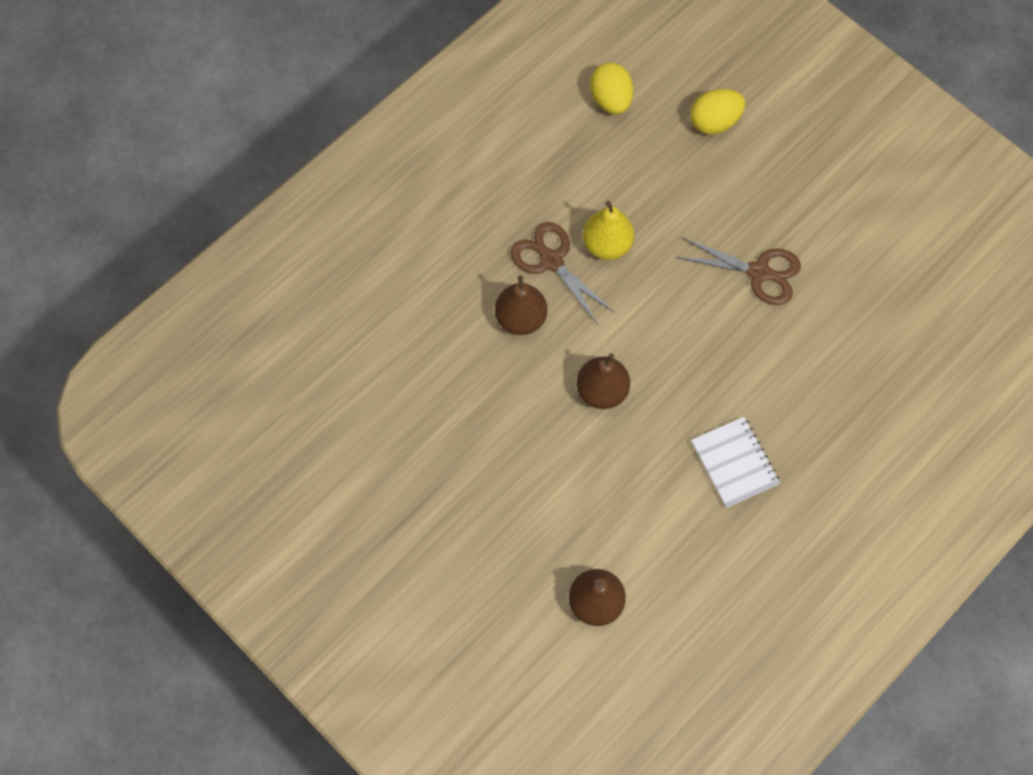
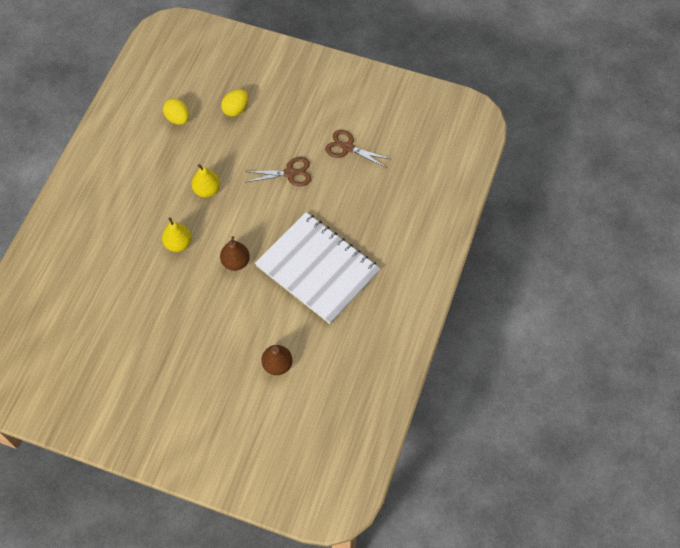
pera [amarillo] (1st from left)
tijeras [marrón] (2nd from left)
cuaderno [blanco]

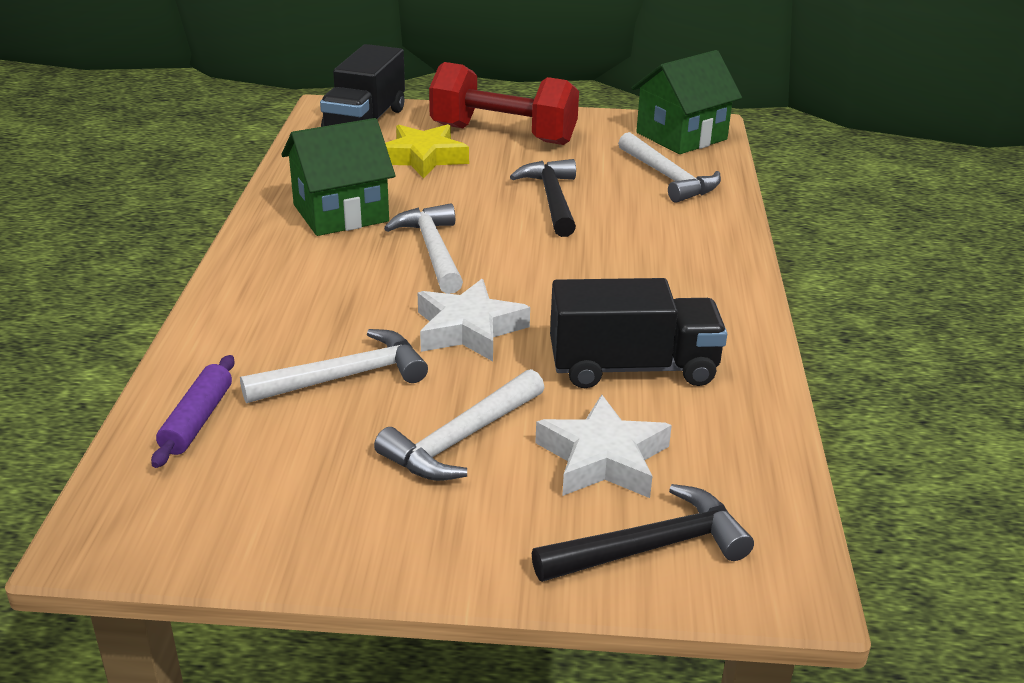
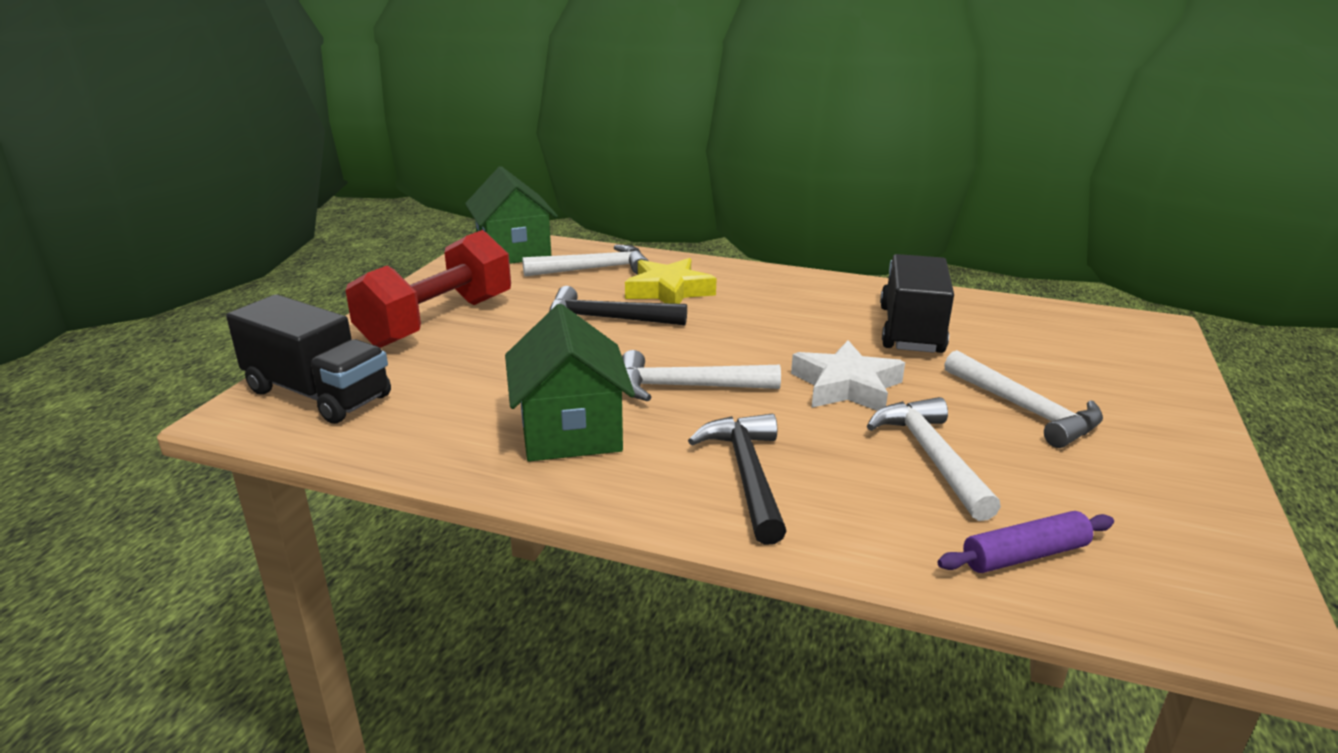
rodillo [morado]
estrella [amarillo]
martillo [negro] (2nd from left)
estrella [blanco] (2nd from left in the first image)

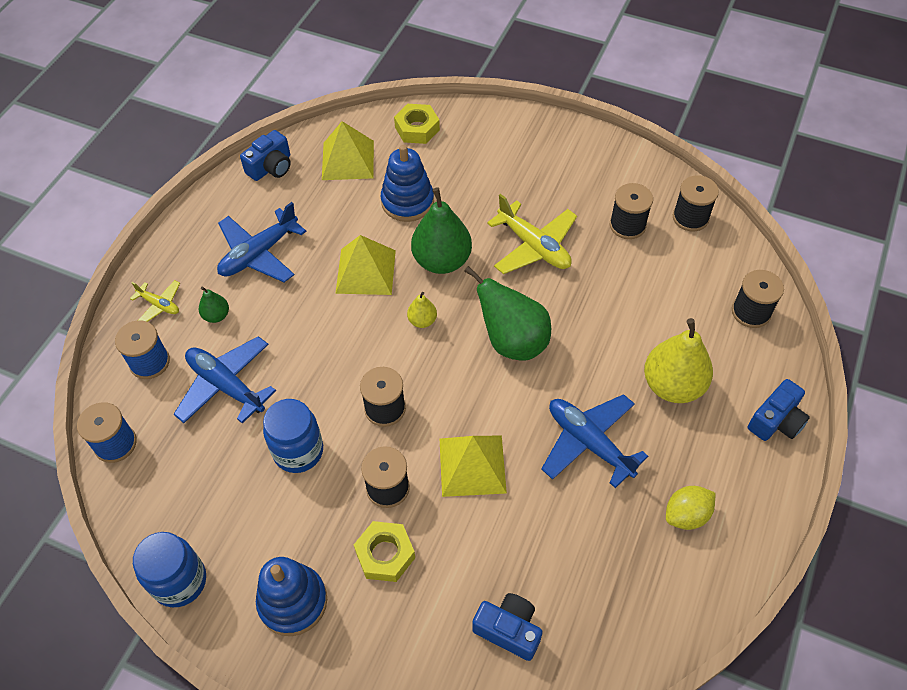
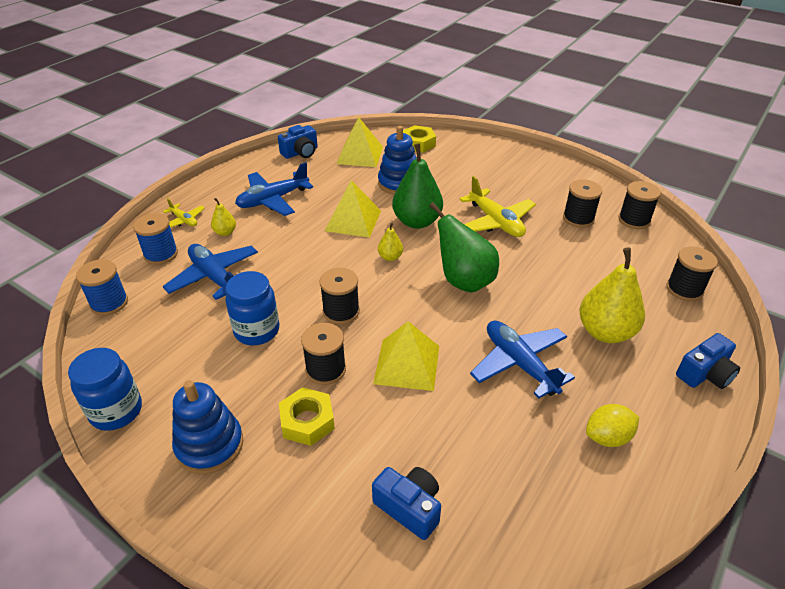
pera [amarillo] (1st from left)

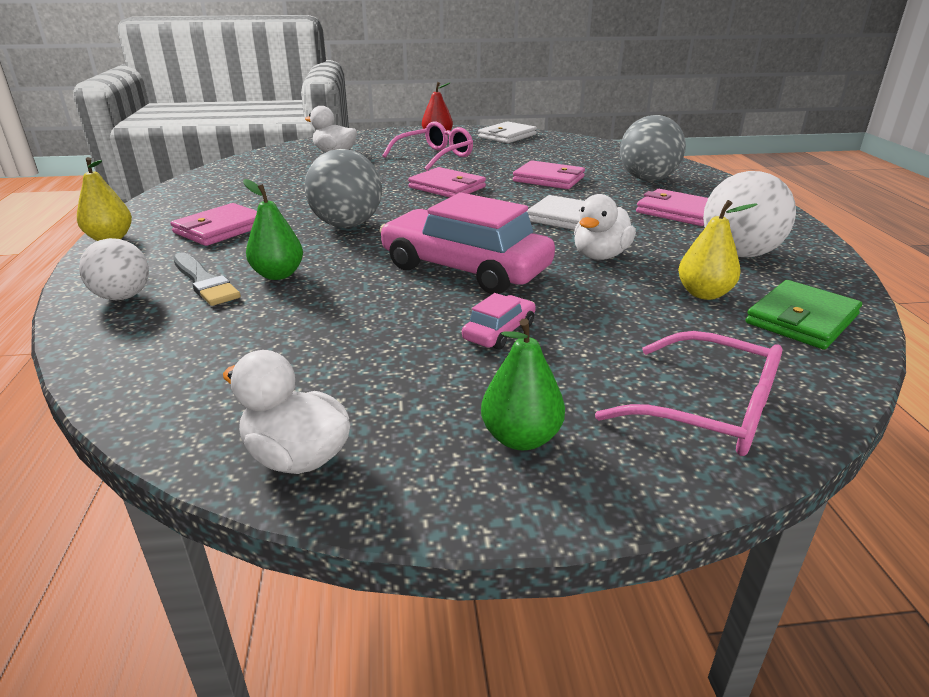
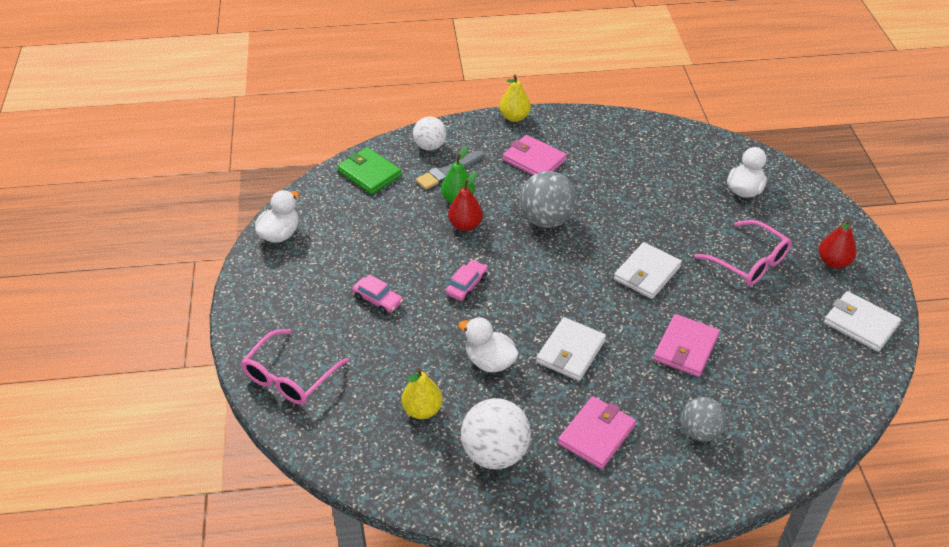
coche [rosa] (2nd from left)
cartera [blanco] (2nd from left)
pera [verde] (2nd from left in the first image)
pelota [gris] (2nd from left)
cartera [verde]
pera [rojo] (1st from left)

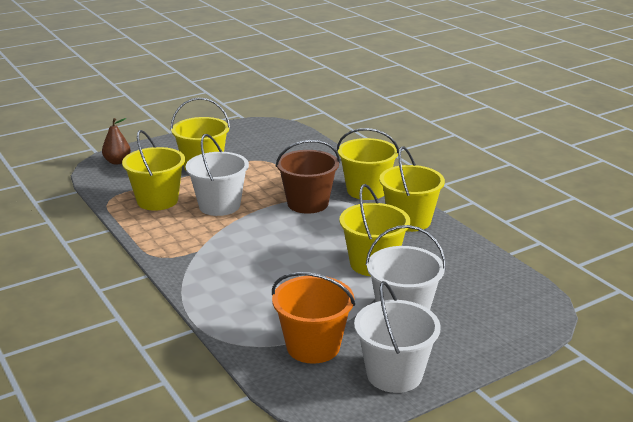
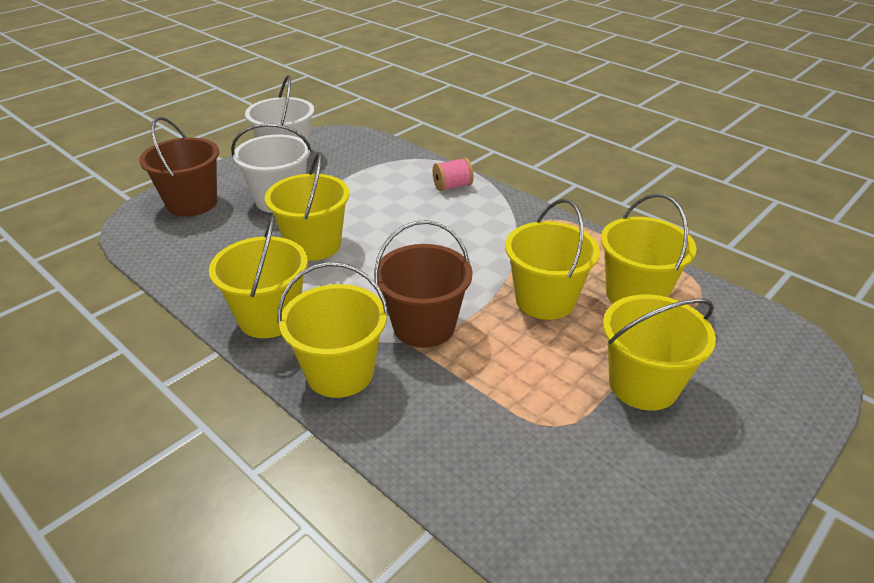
pera [marrón]
balde [amarillo] (4th from left)
balde [naranja]
balde [marrón] (1st from left)
carrete [rosa]

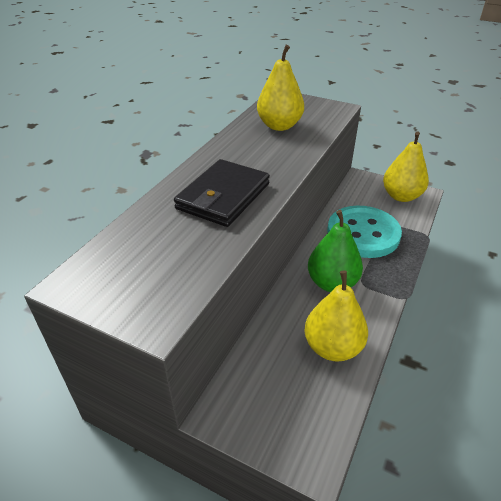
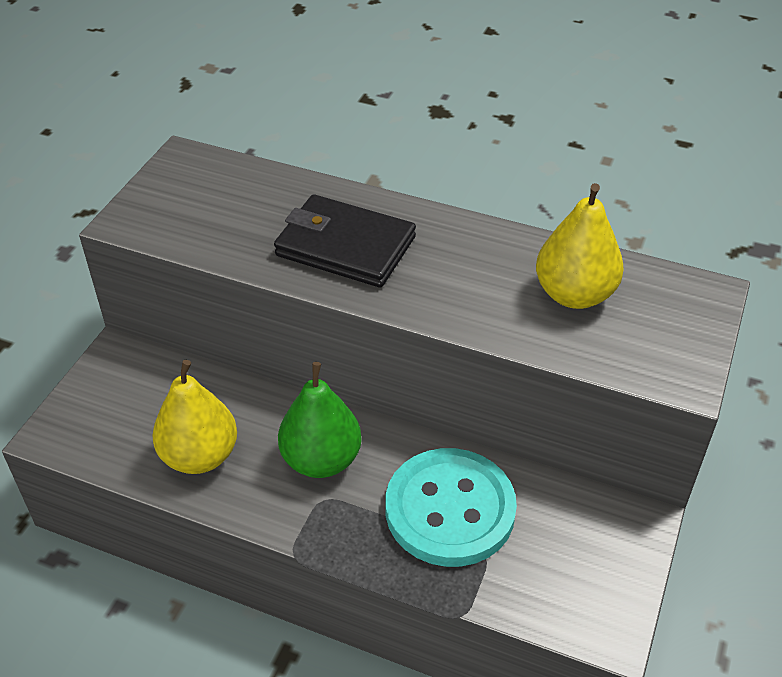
pera [amarillo] (3rd from left in the first image)

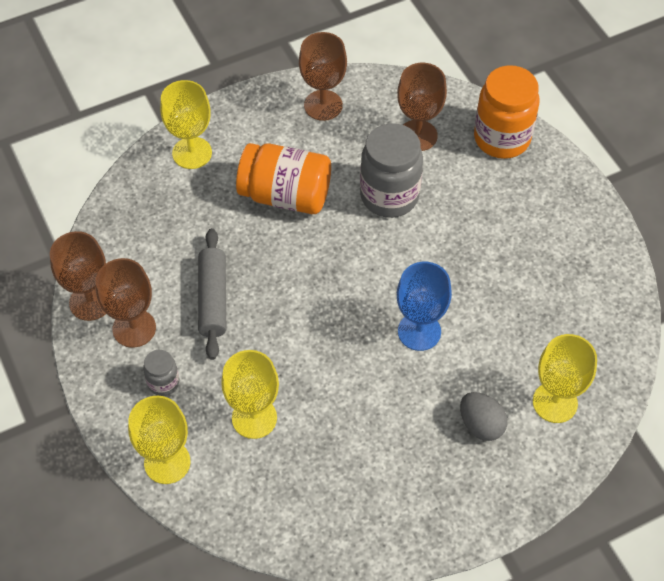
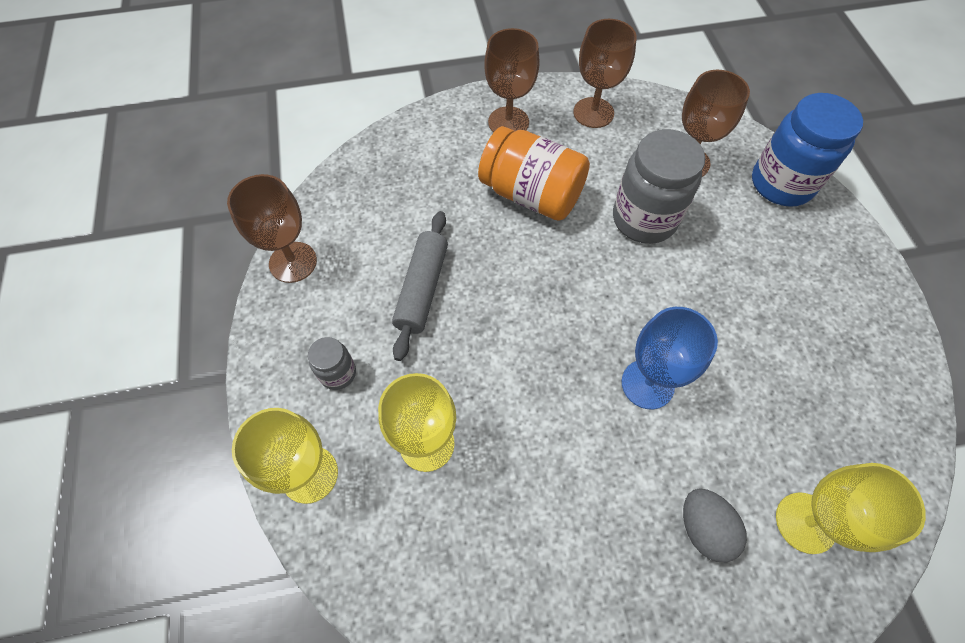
copa [marrón] (2nd from left)
copa [amarillo] (2nd from left in the first image)
tarro [azul]

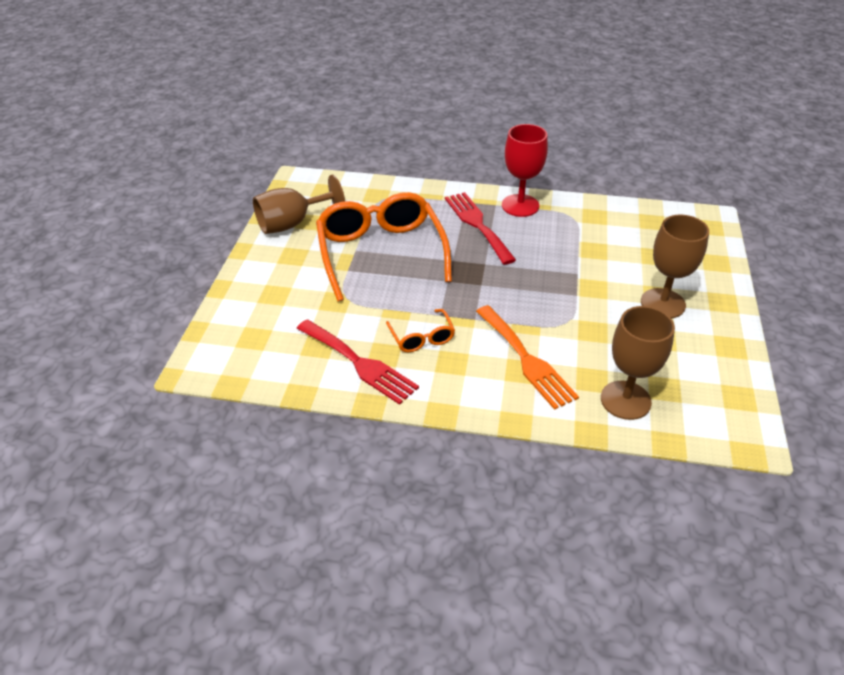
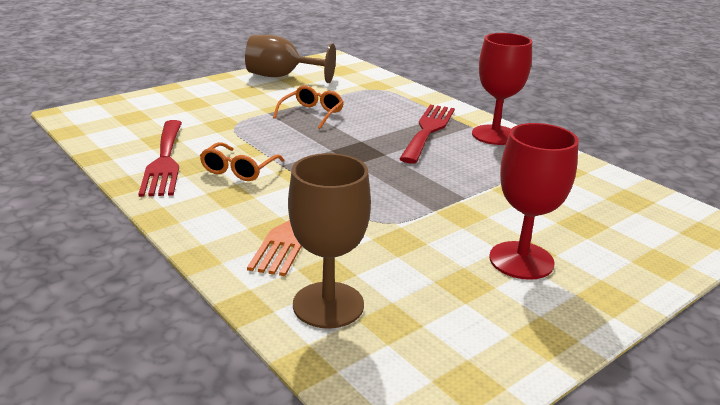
gafas [naranja] (2nd from left)
copa [rojo] (2nd from left)

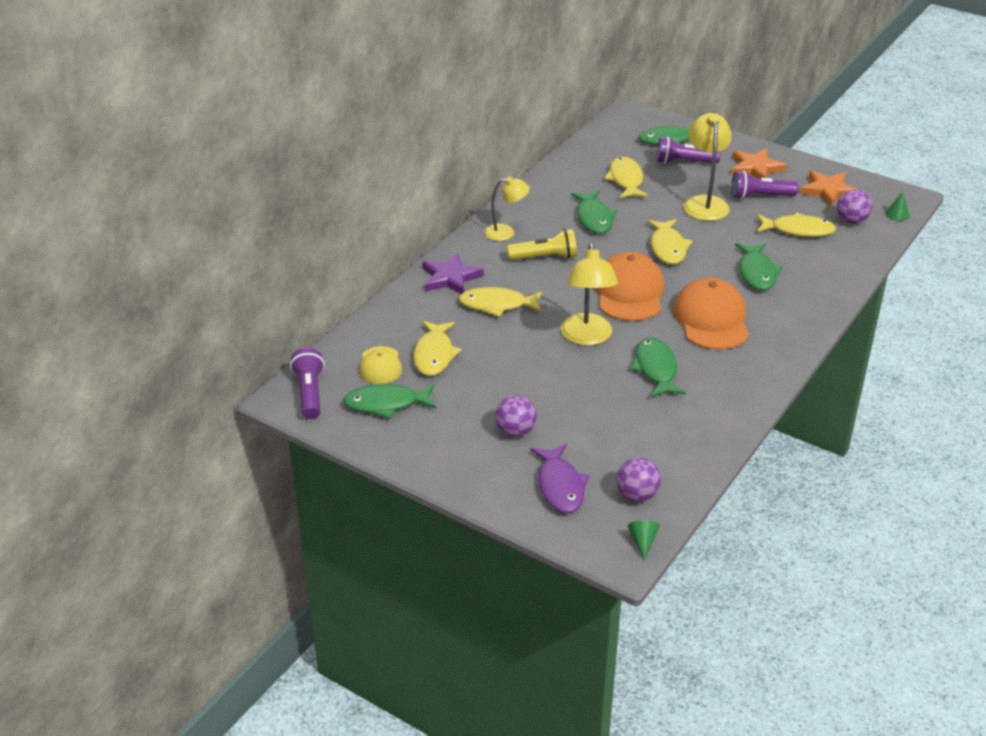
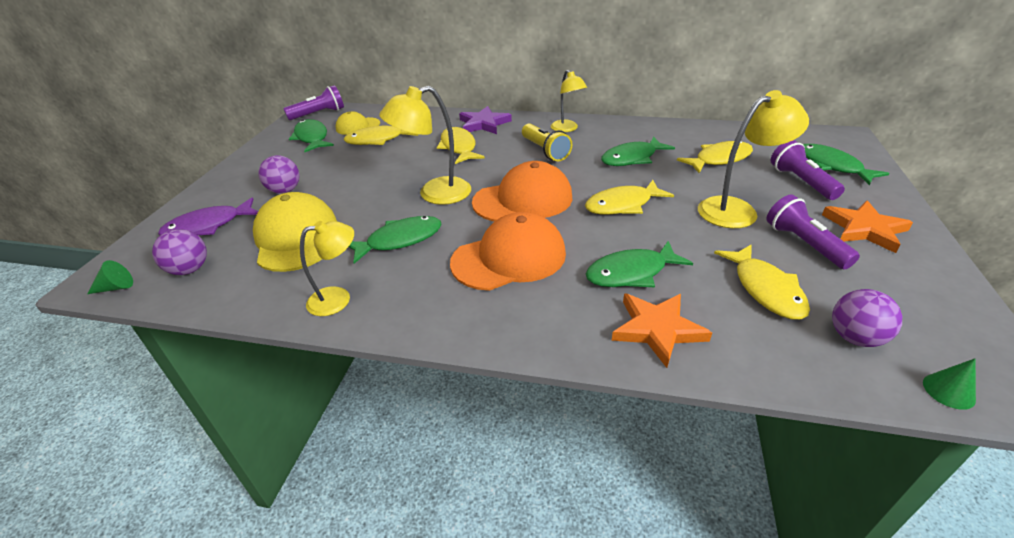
estrella [naranja] (1st from left)
gorra [amarillo] (1st from left)
lámpara [amarillo] (1st from left)

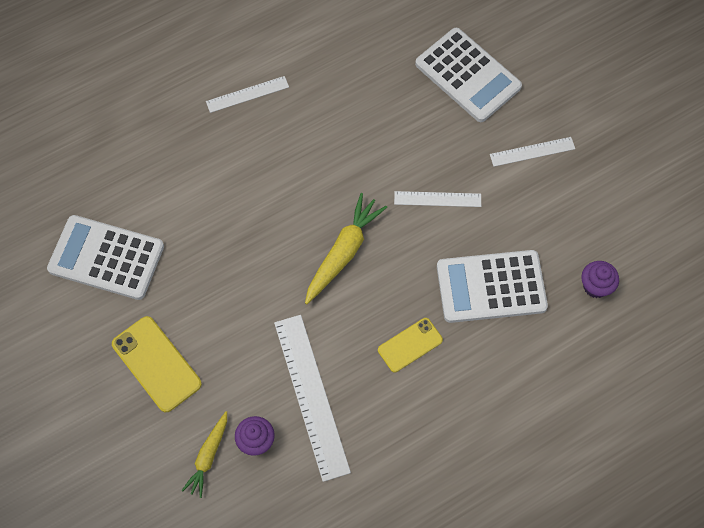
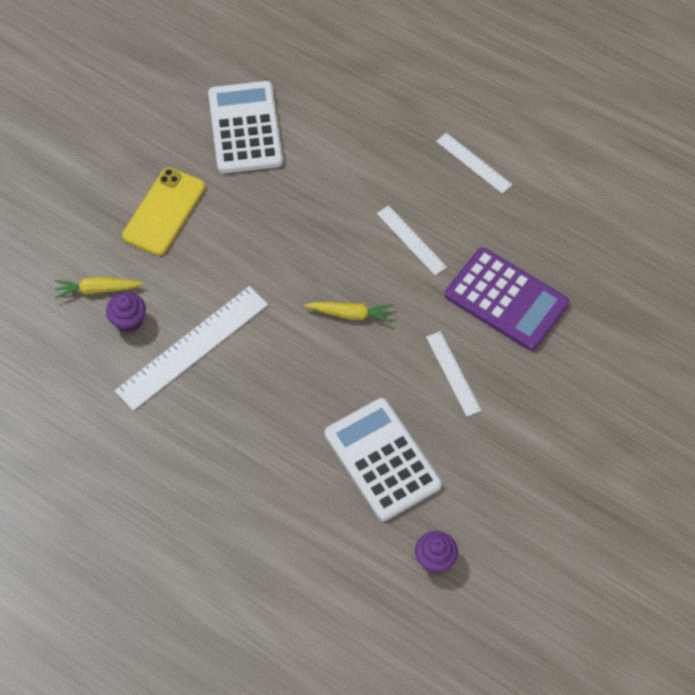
zanahoria [amarillo] (2nd from left)
móvil [amarillo] (2nd from left in the first image)
calculadora [blanco] (2nd from left in the first image)
regla [blanco] (2nd from left)
calculadora [morado]

